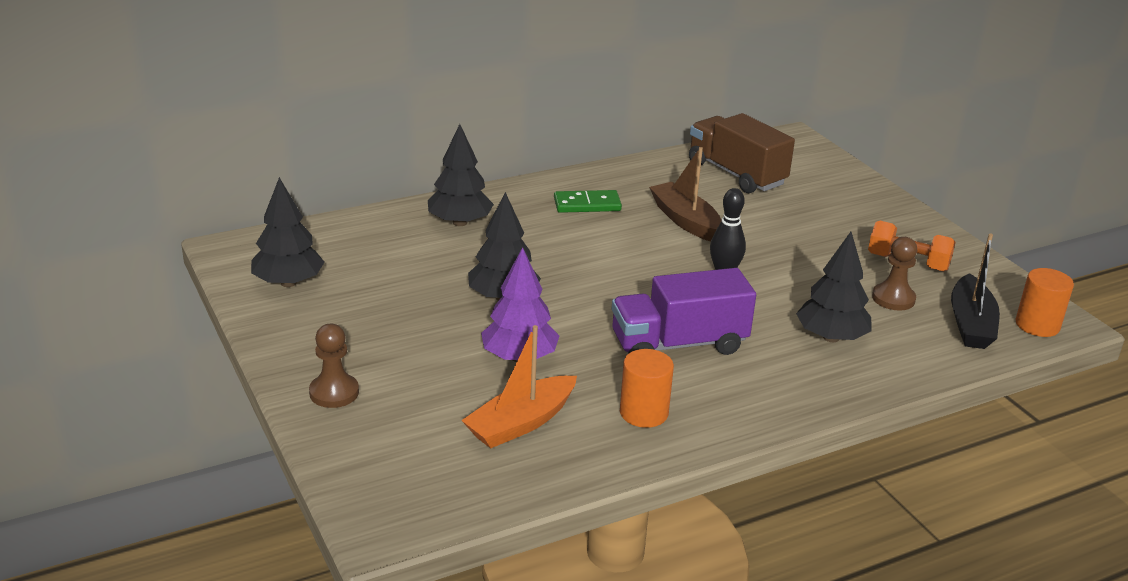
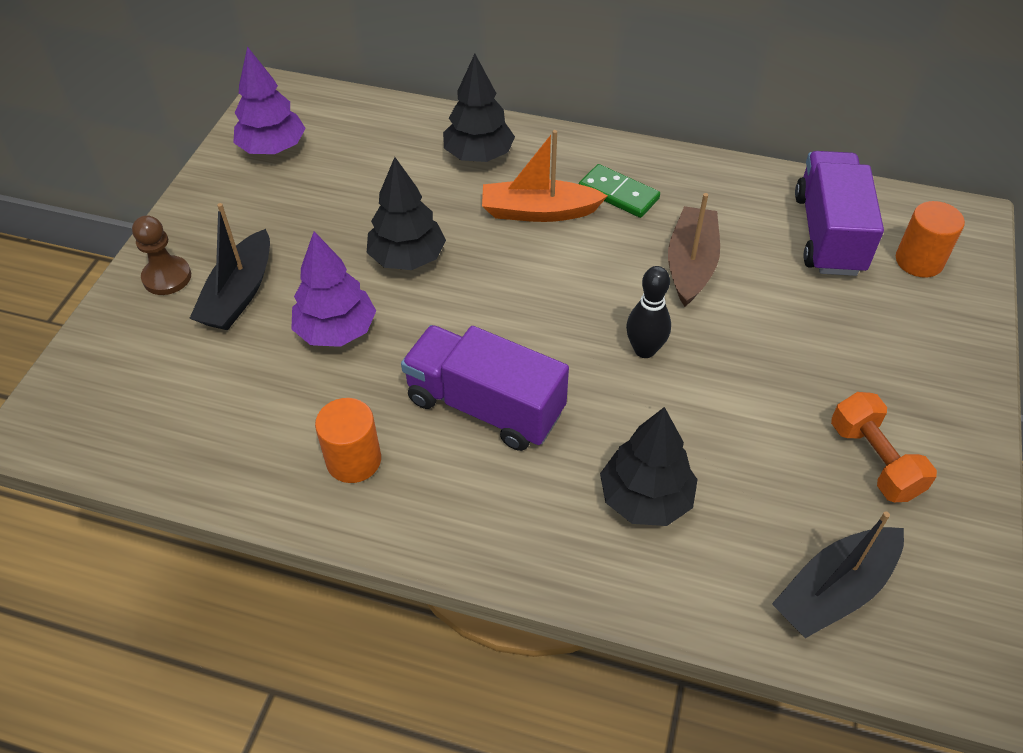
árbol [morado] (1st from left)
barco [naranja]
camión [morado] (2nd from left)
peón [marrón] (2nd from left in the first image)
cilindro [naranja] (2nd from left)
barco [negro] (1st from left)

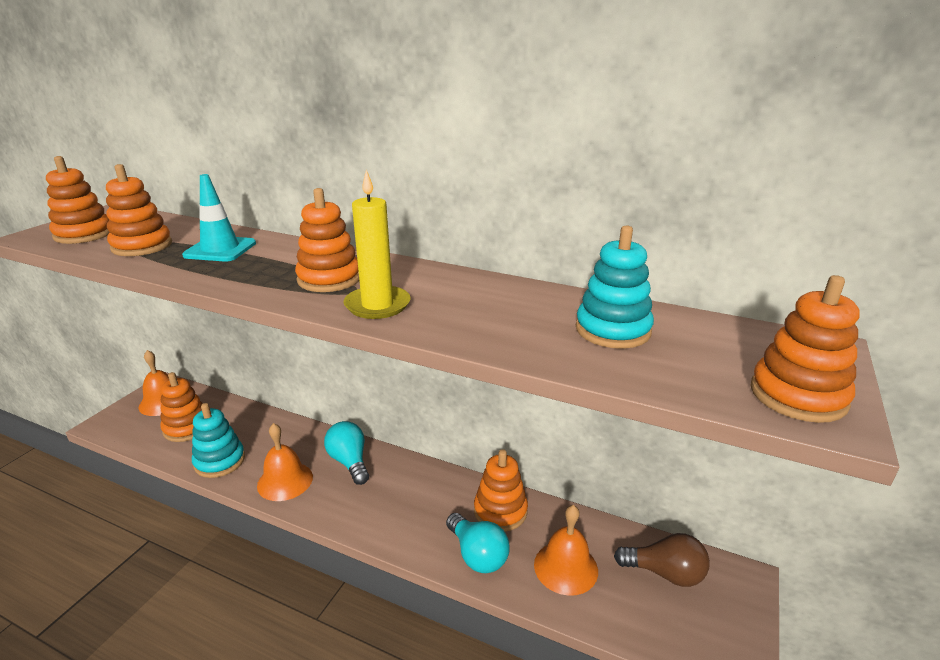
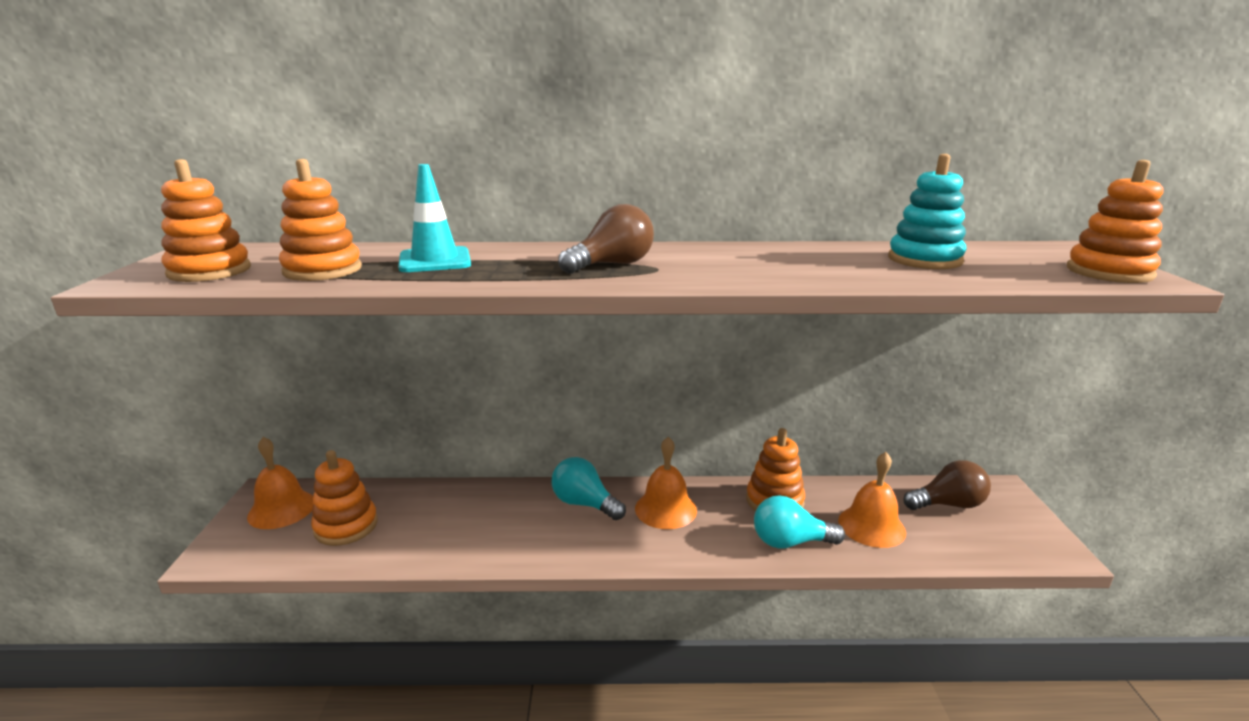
juguete apilable [turquesa] (1st from left in the first image)
campana [naranja] (2nd from left)
bombilla [marrón] (1st from left)
vela [amarillo]
bombilla [turquesa] (2nd from left)

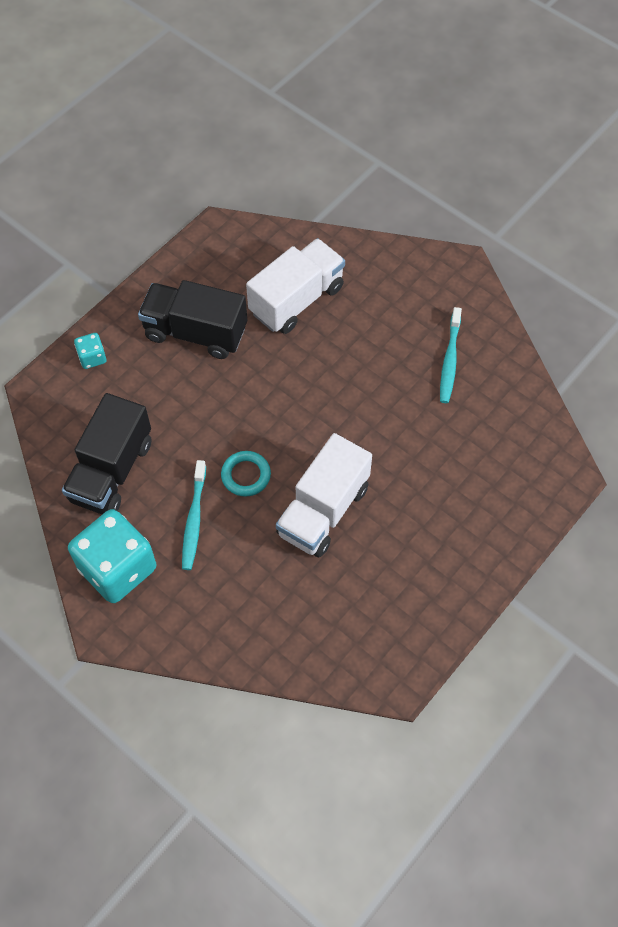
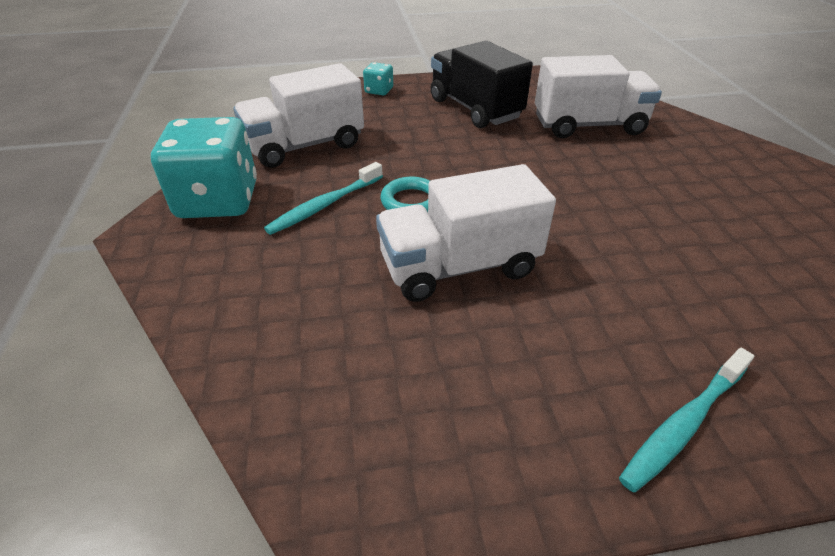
camión [blanco] (1st from left)
cepillo de dientes [turquesa] (2nd from left)

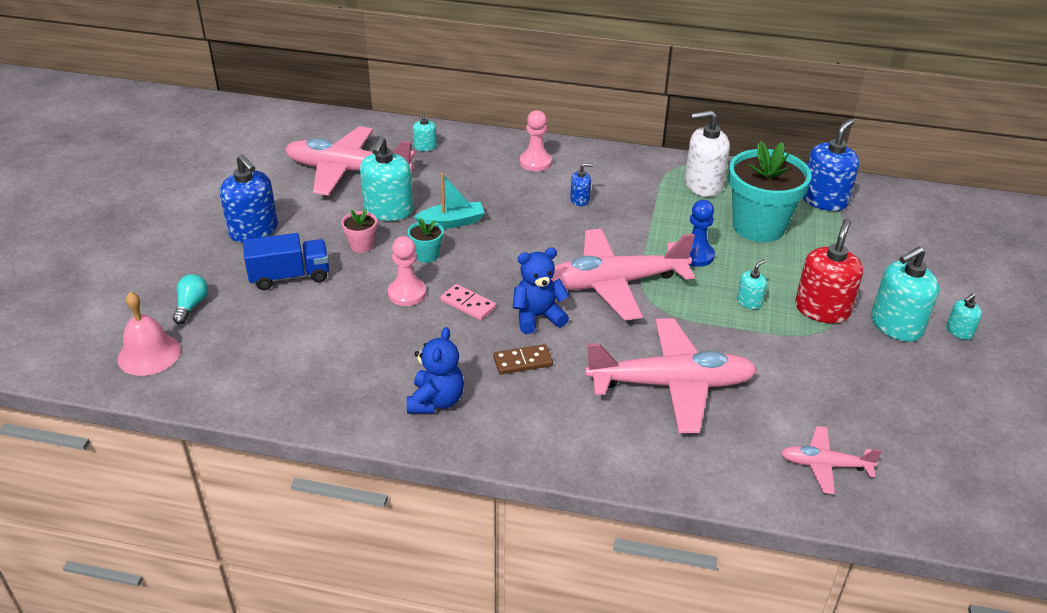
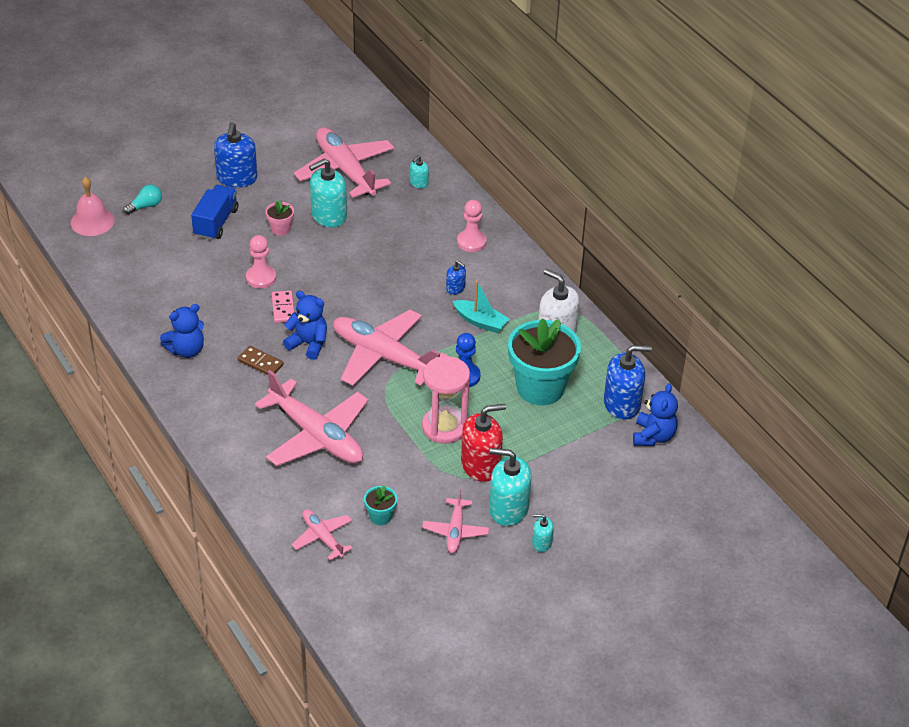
camión [azul]
maceta [turquesa] (1st from left)
barco [turquesa]
reloj de arena [rosa]
avión [rosa] (5th from left)
osito [azul] (3rd from left)

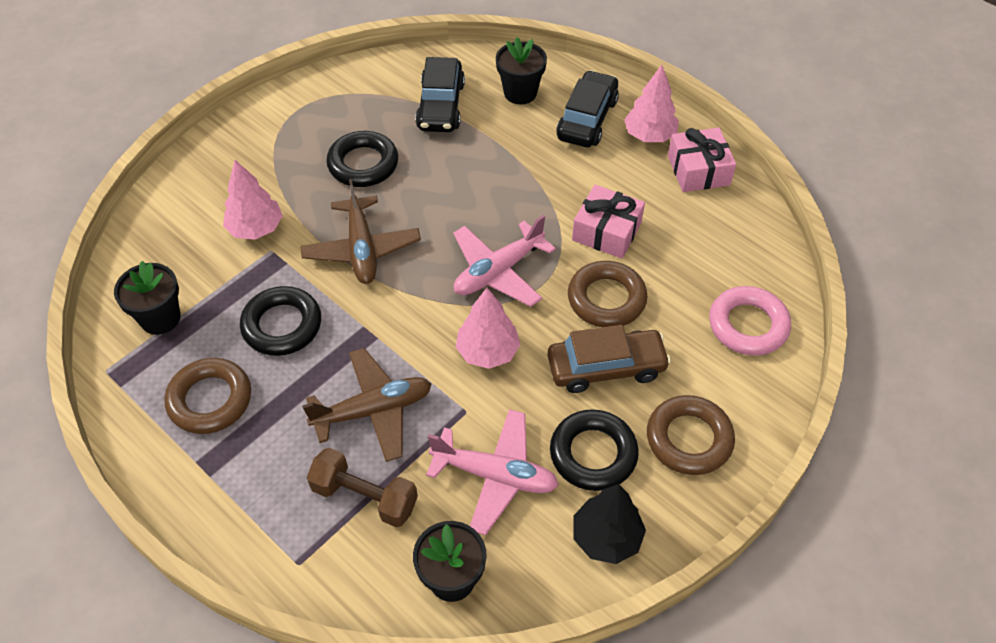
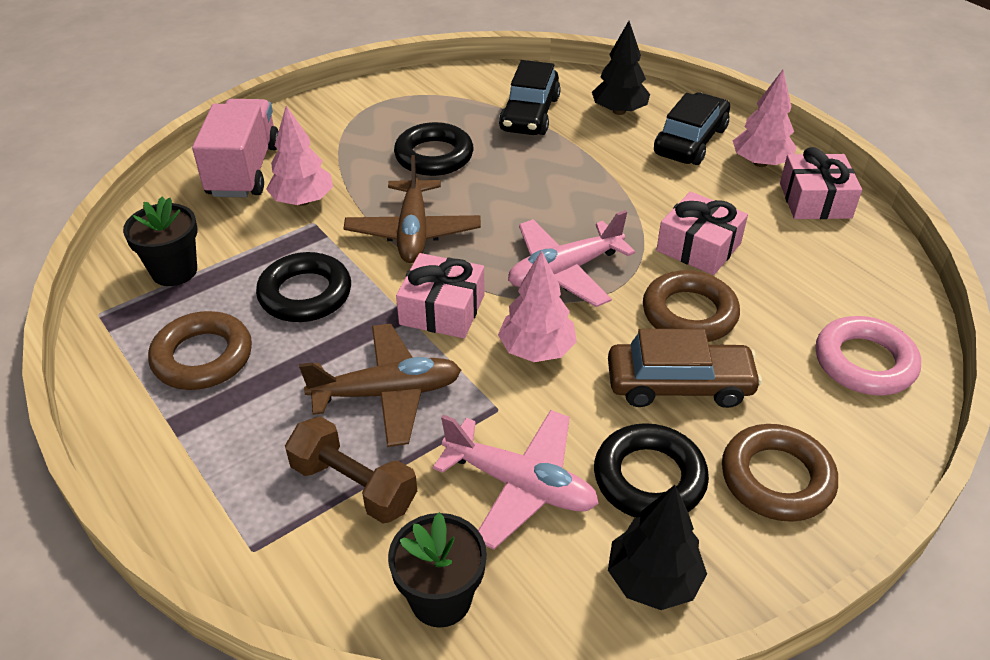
árbol [negro] (1st from left)
camión [rosa]
regalo [rosa] (1st from left)

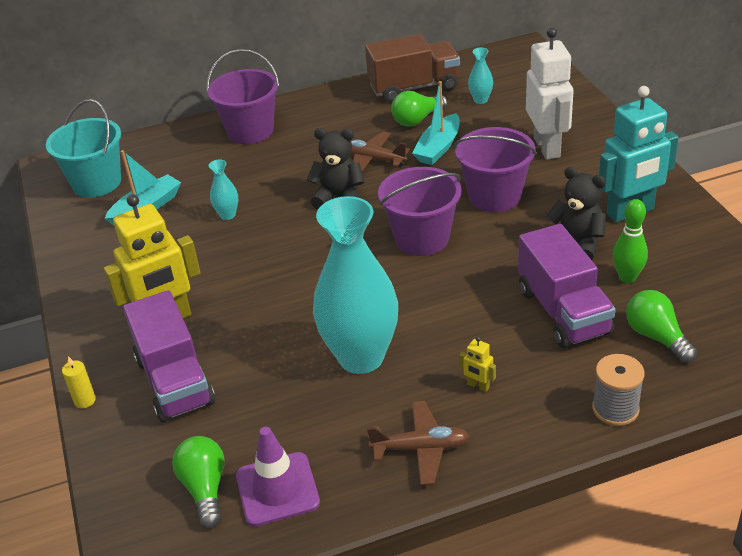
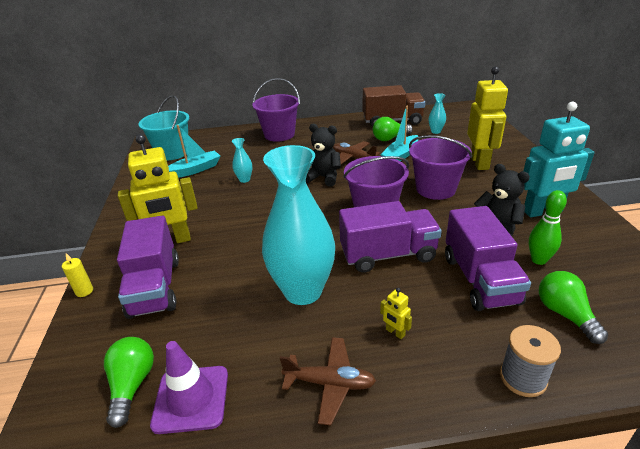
robot [amarillo] (3rd from left)
camión [morado] (2nd from left)

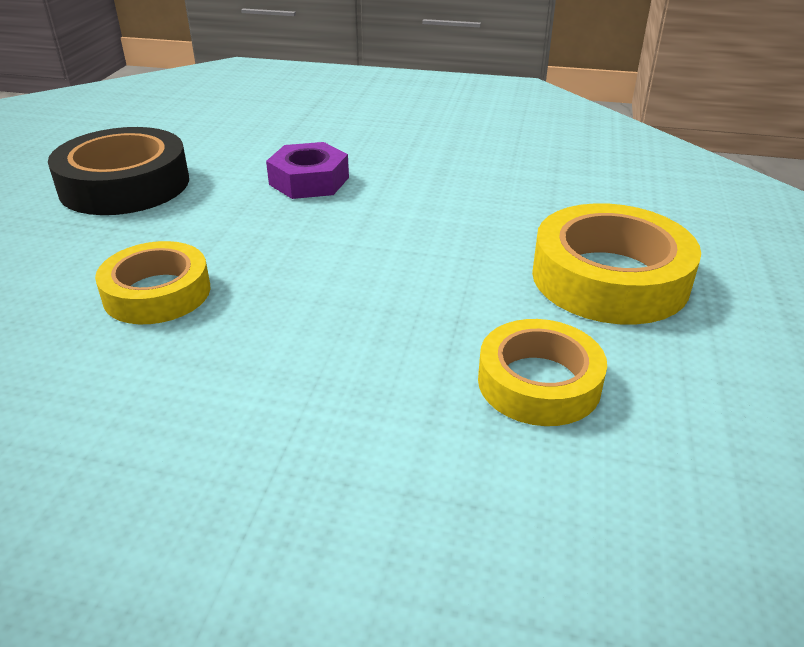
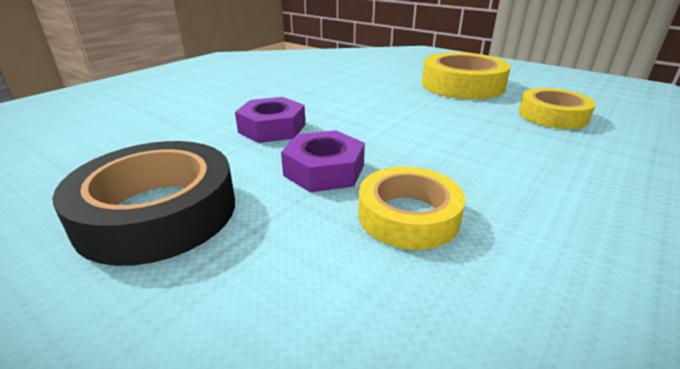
tuerca [morado] (2nd from left)

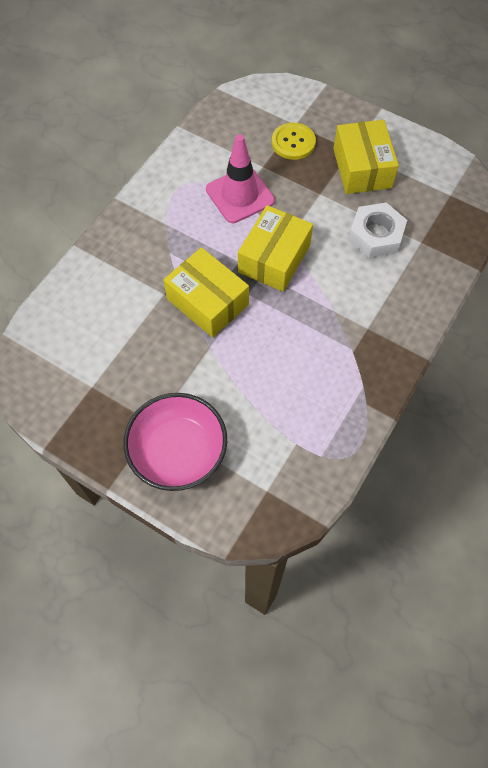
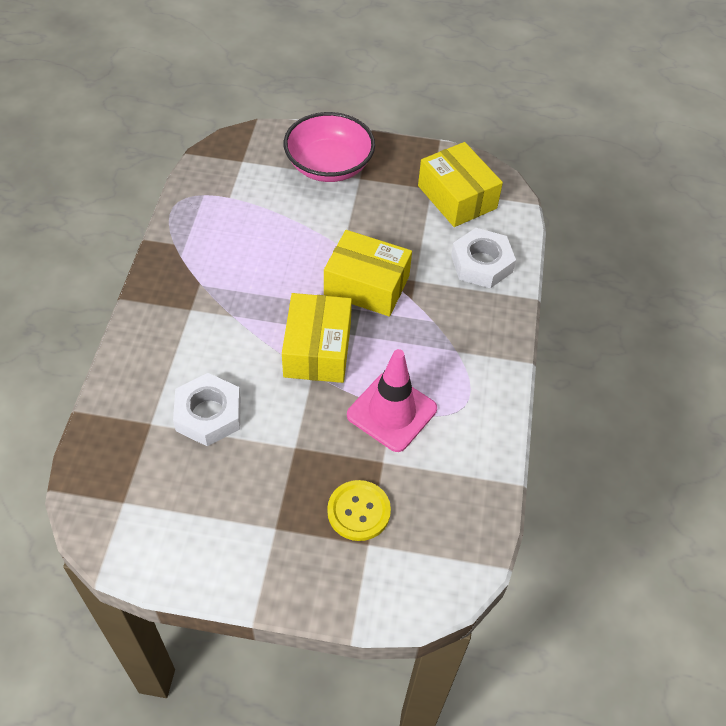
caja [amarillo] (3rd from left)
tuerca [blanco] (2nd from left)

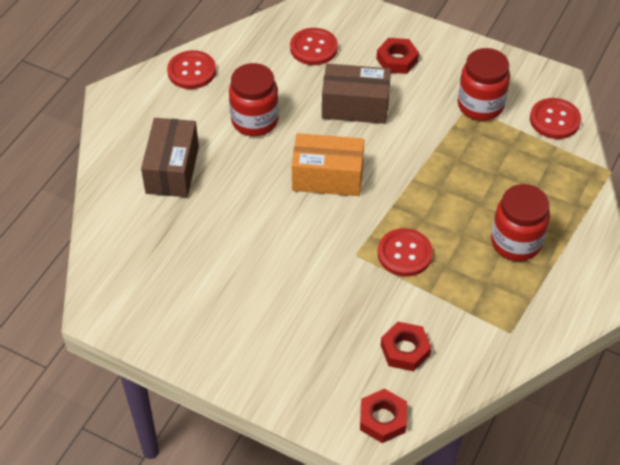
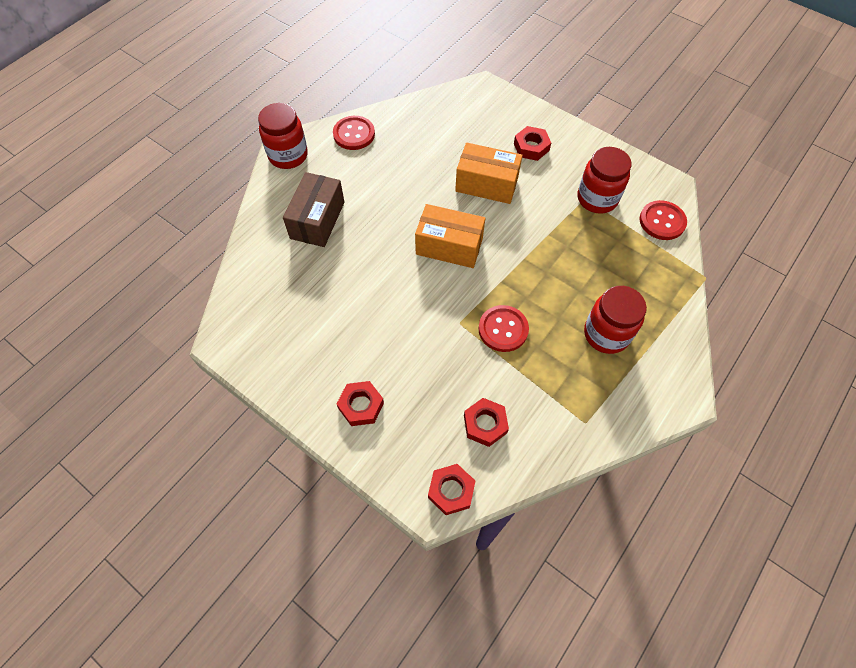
tarro [rojo] (1st from left)
botón [rojo] (2nd from left in the first image)
caja [naranja] (2nd from left)
tuerca [rojo] (1st from left)

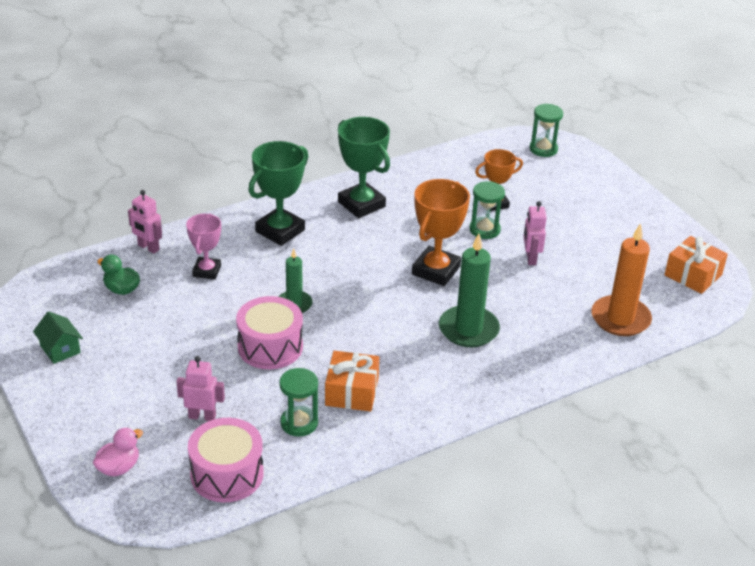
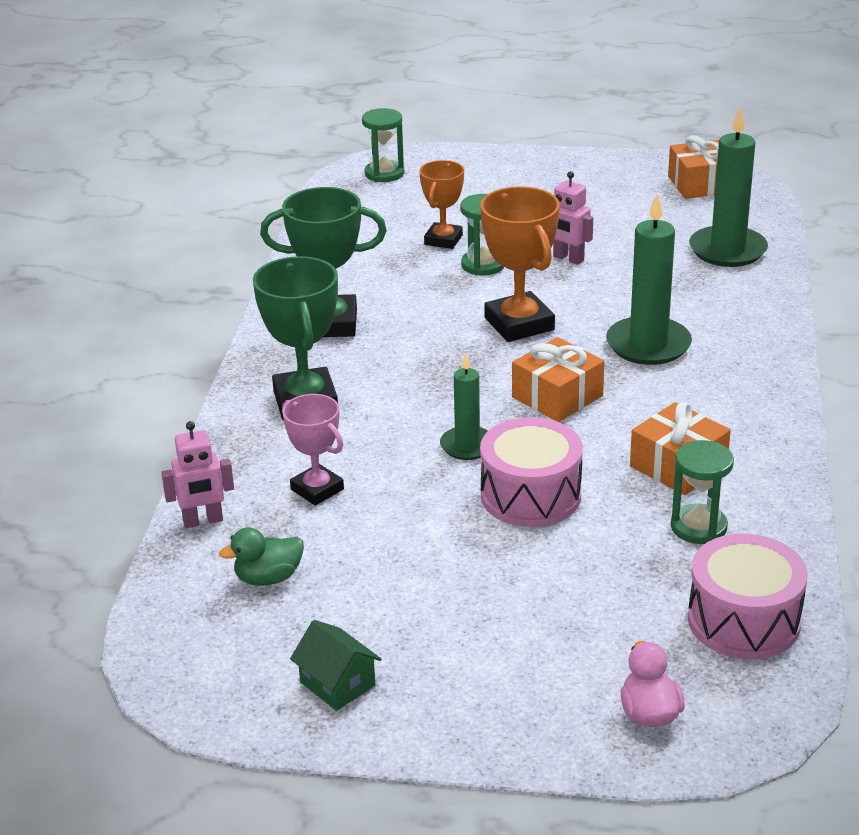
casa [verde]
robot [rosa] (2nd from left in the first image)
vela [verde] (3rd from left)
regalo [naranja] (1st from left)

